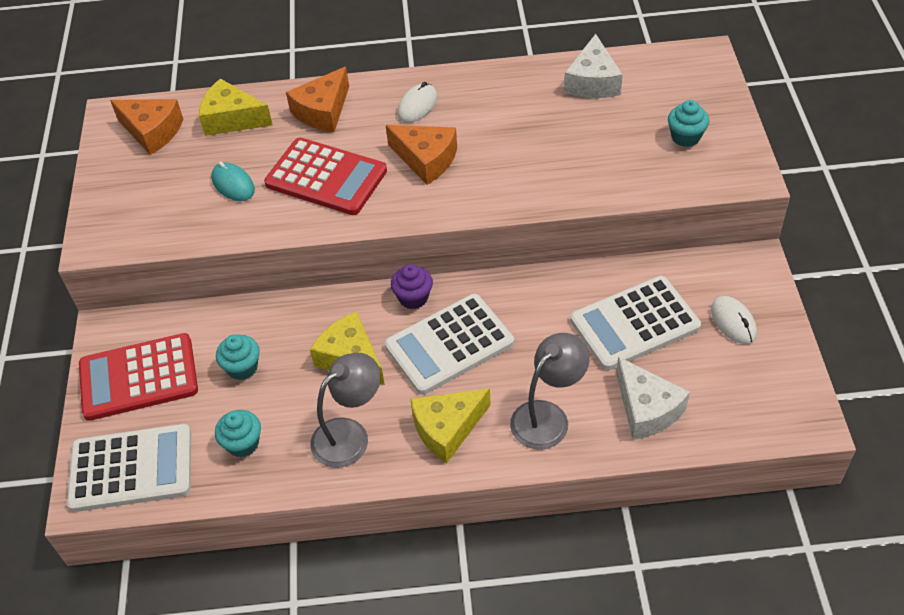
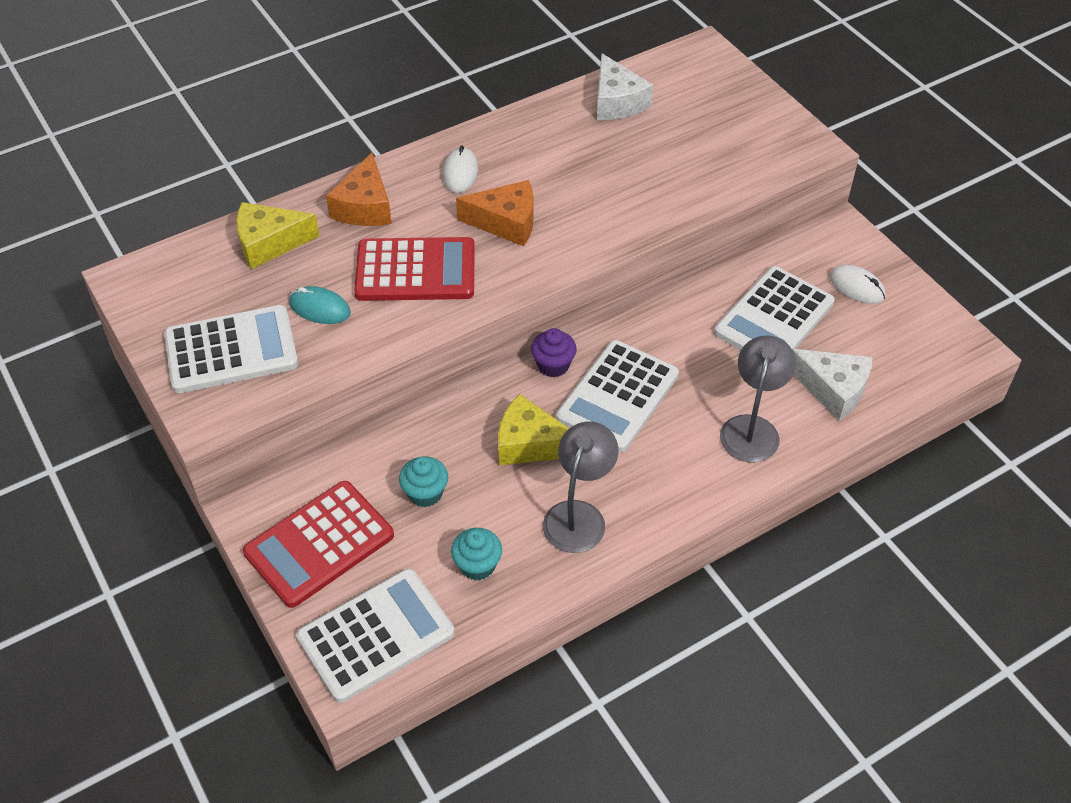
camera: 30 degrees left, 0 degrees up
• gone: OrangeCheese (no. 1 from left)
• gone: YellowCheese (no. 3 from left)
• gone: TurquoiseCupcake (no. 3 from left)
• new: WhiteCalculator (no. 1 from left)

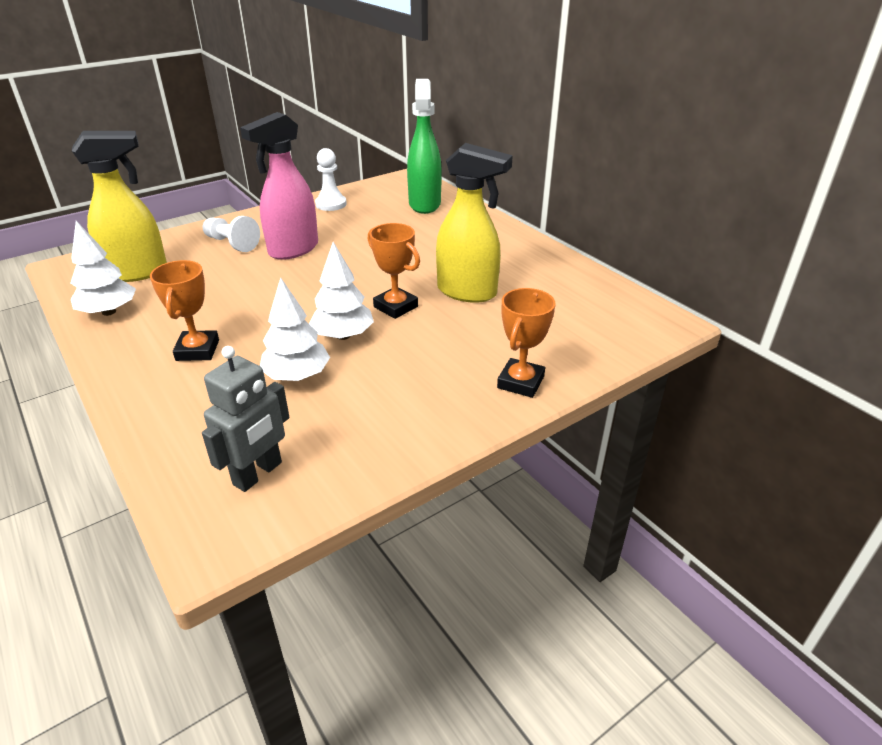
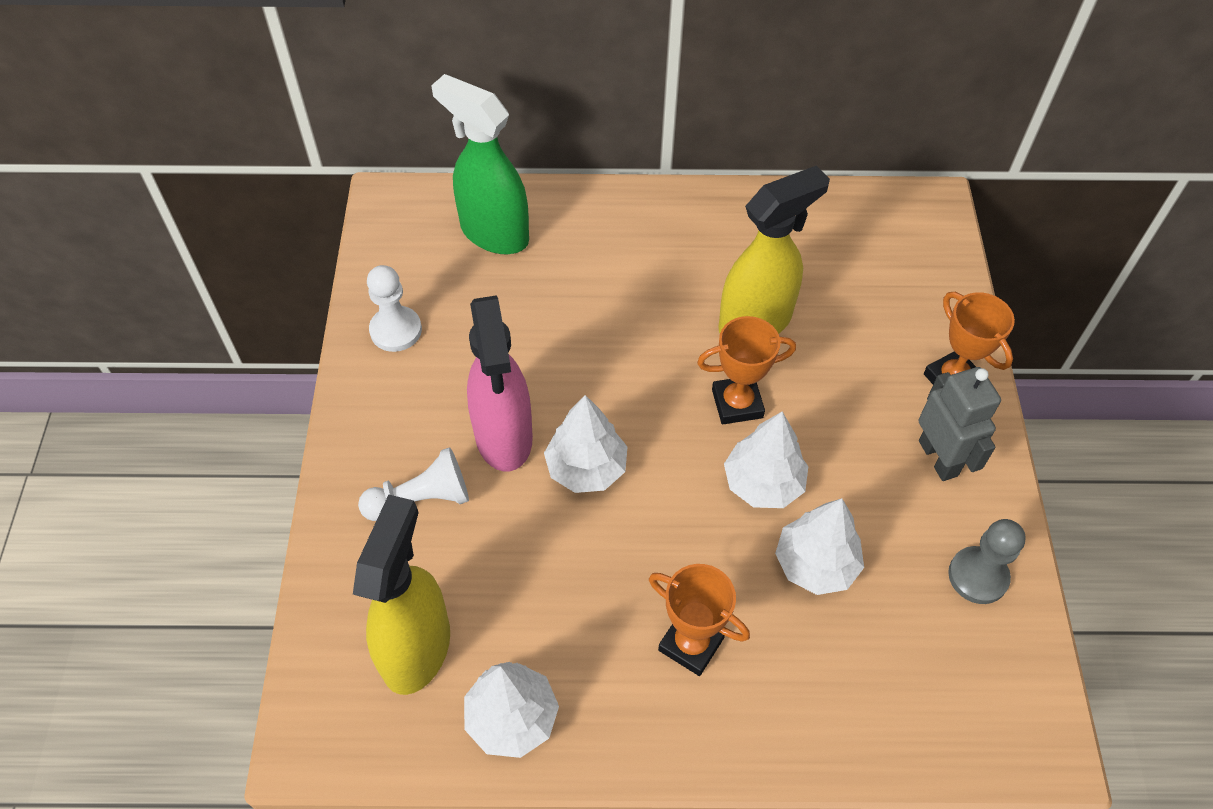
camera: 55 degrees left, 20 degrees up
• shifted: GreyRobot
• new: WhiteTree (no. 2 from left)
• new: GreyPawn

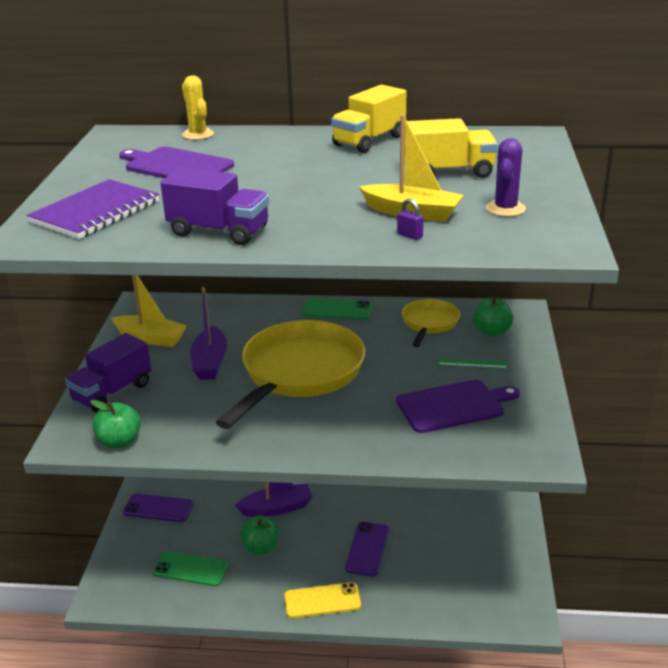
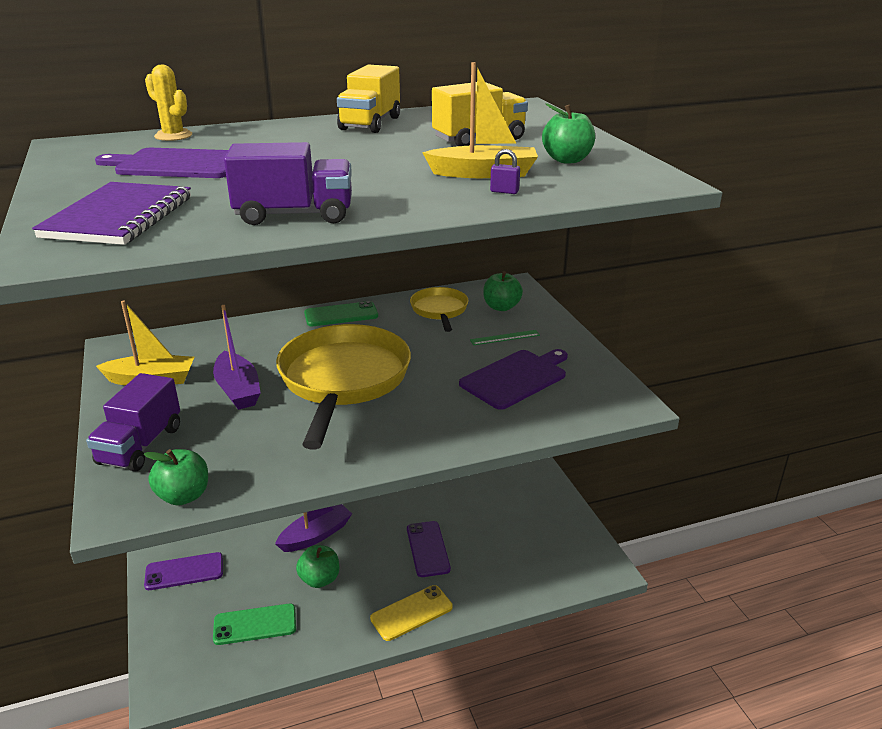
camera: 25 degrees left, 0 degrees up
• swapped: PurpleCactus to GreenApple (no. 4 from left)

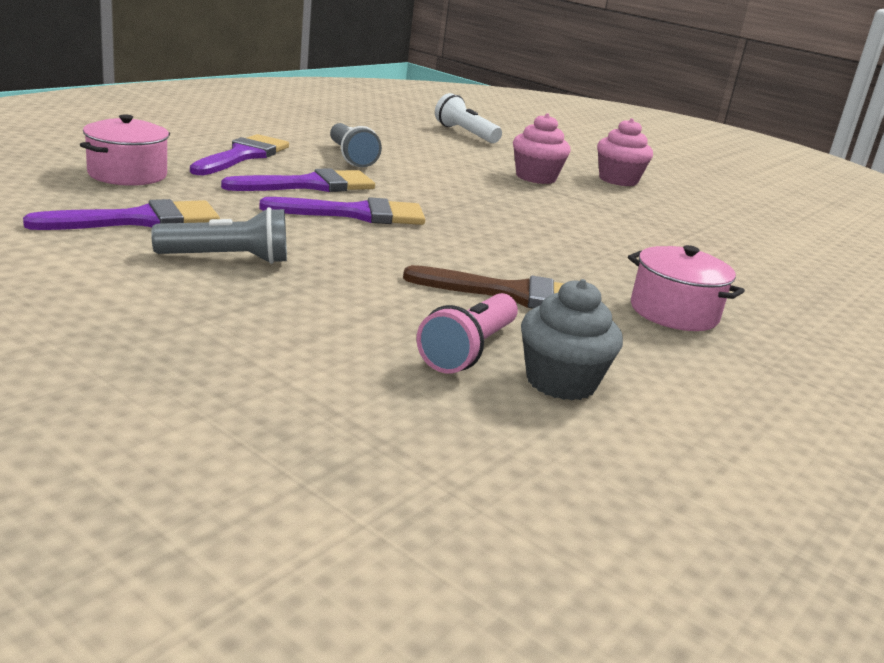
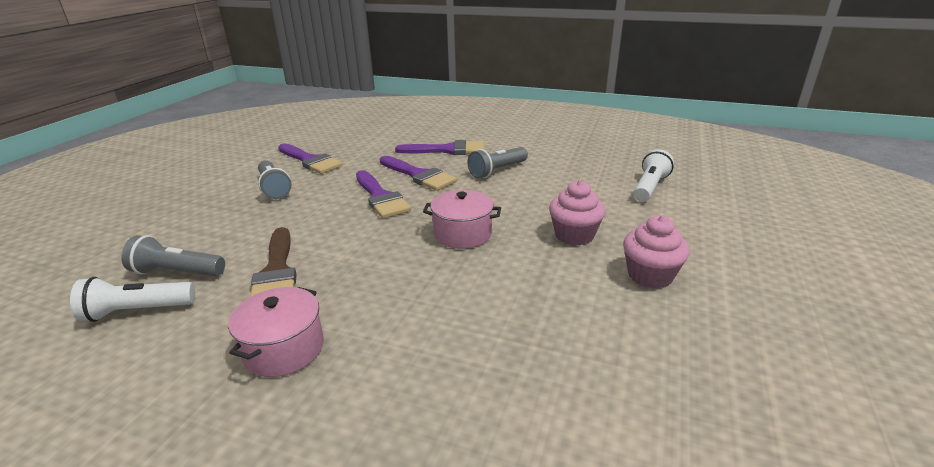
camera: 75 degrees right, 5 degrees up
• shifted: PinkPot (no. 1 from left in the first image) to PinkPot (no. 2 from left)
• repainted: PinkFlashlight to GreyFlashlight (no. 1 from left)
• swapped: GreyCupcake to WhiteFlashlight (no. 1 from left)

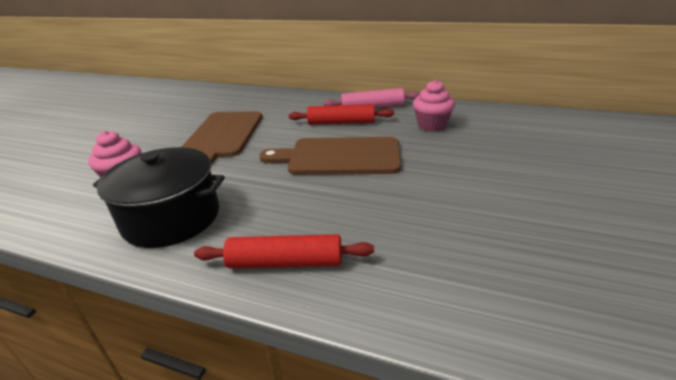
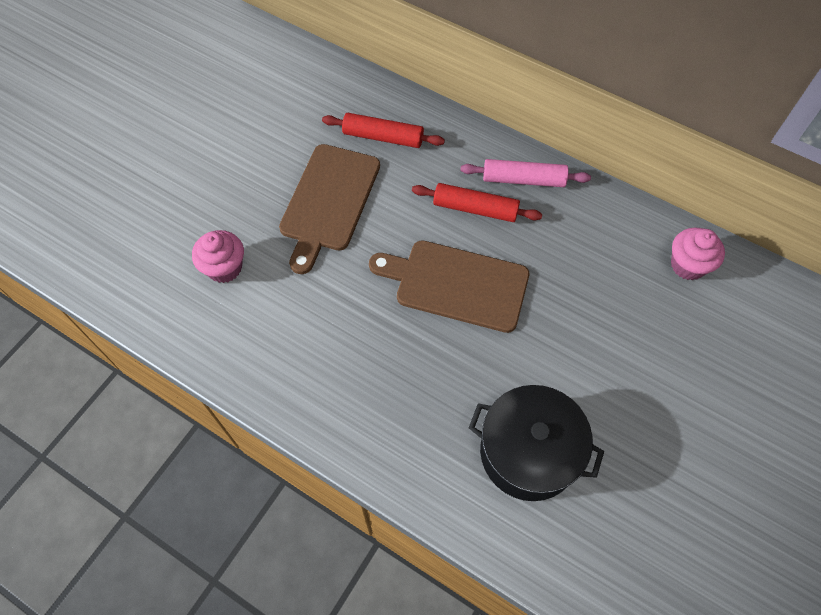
camera: 10 degrees right, 30 degrees up
• shifted: BlackPot
• shifted: RedRollingPin (no. 1 from left)
• shifted: PinkCupcake (no. 2 from left)

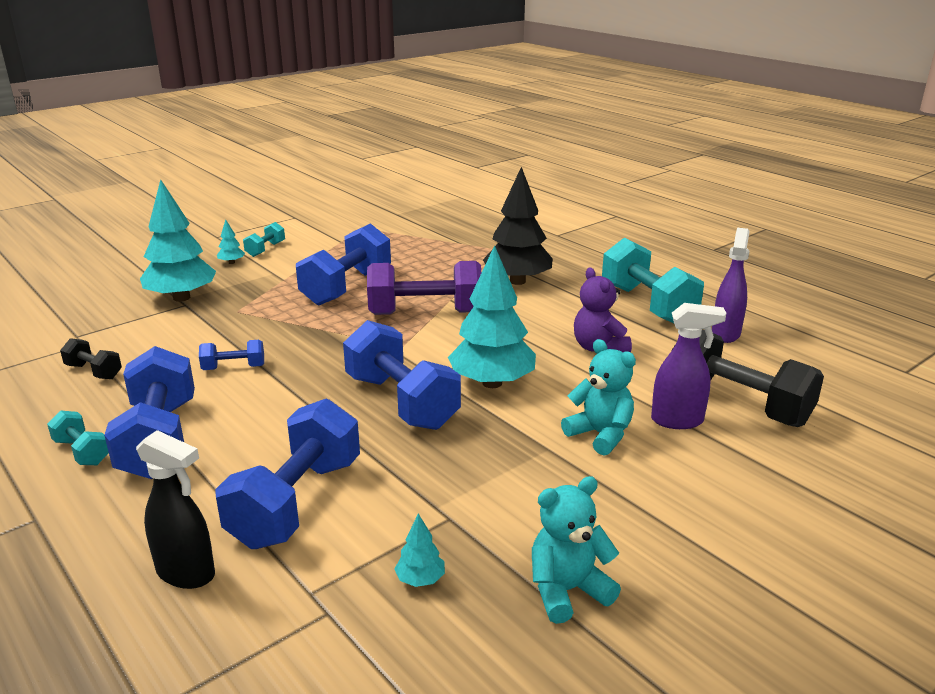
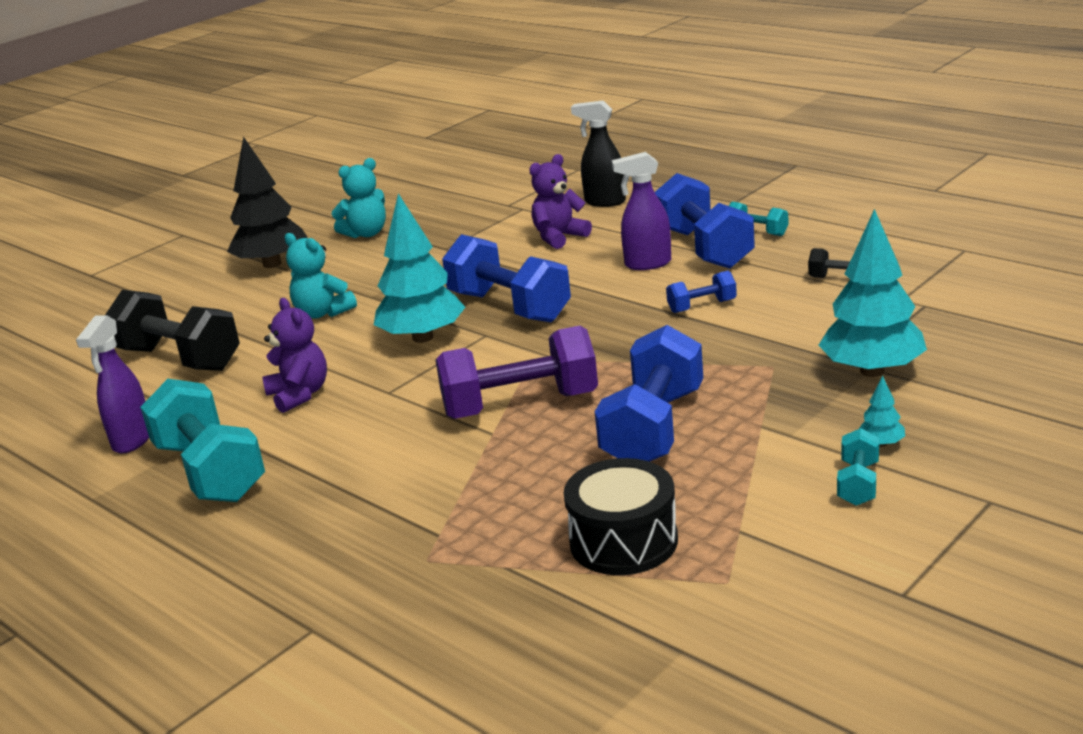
camera: 175 degrees right, 0 degrees up
• swapped: BlueDumbbell (no. 3 from left) to PurpleTeddyBear (no. 2 from left)
• gone: TurquoiseTree (no. 3 from left)
• shifted: BlackTree
• shifted: PurpleSprayBottle (no. 1 from left in the first image) to PurpleSprayBottle (no. 2 from left)
• new: BlackDrum

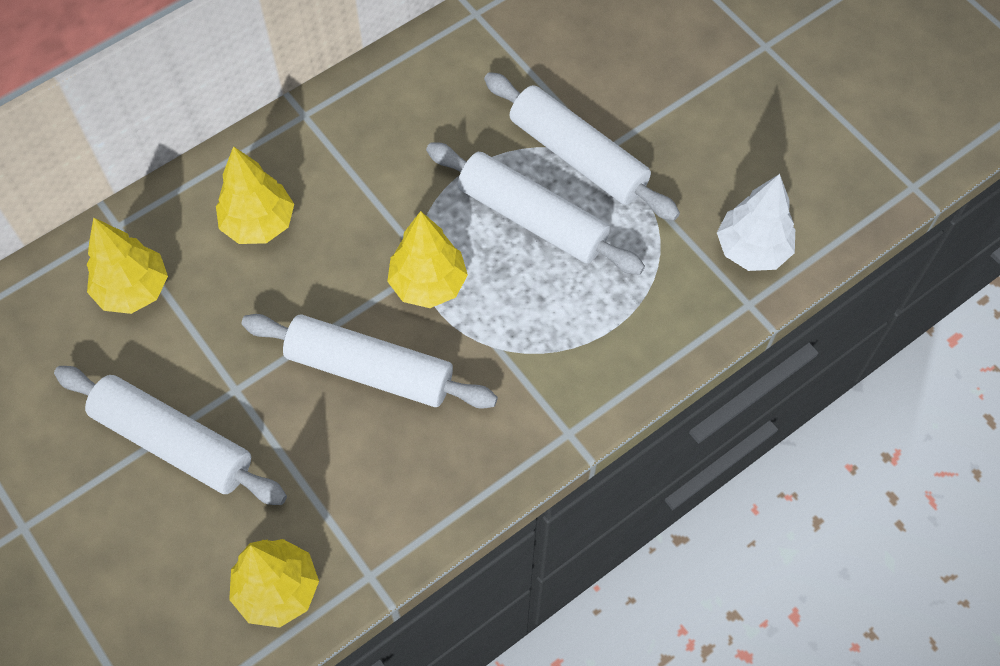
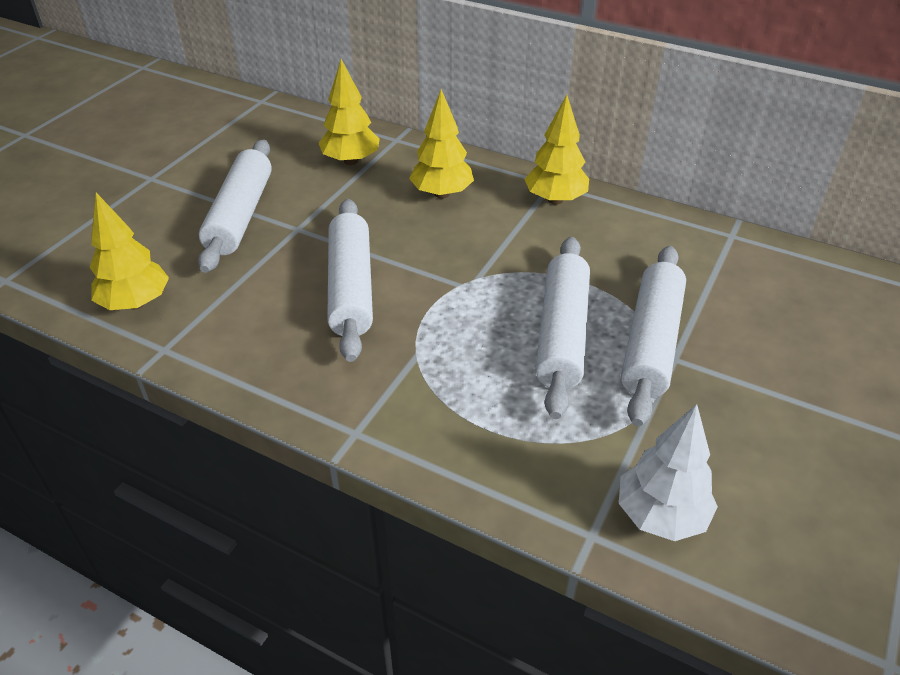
camera: 65 degrees right, 20 degrees down
• shifted: YellowTree (no. 4 from left)

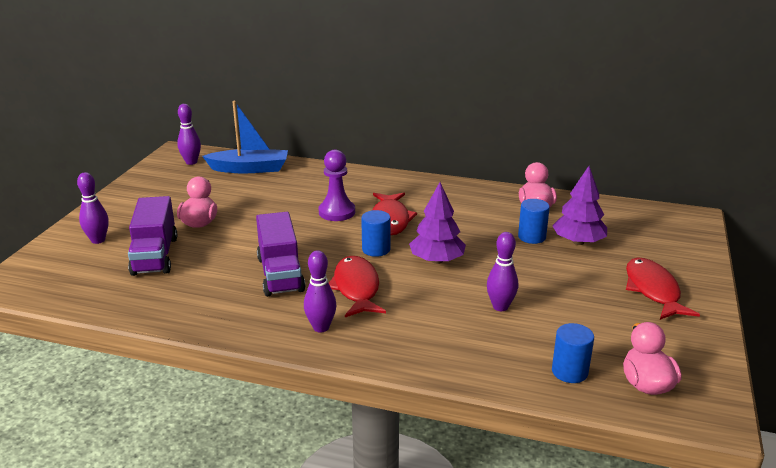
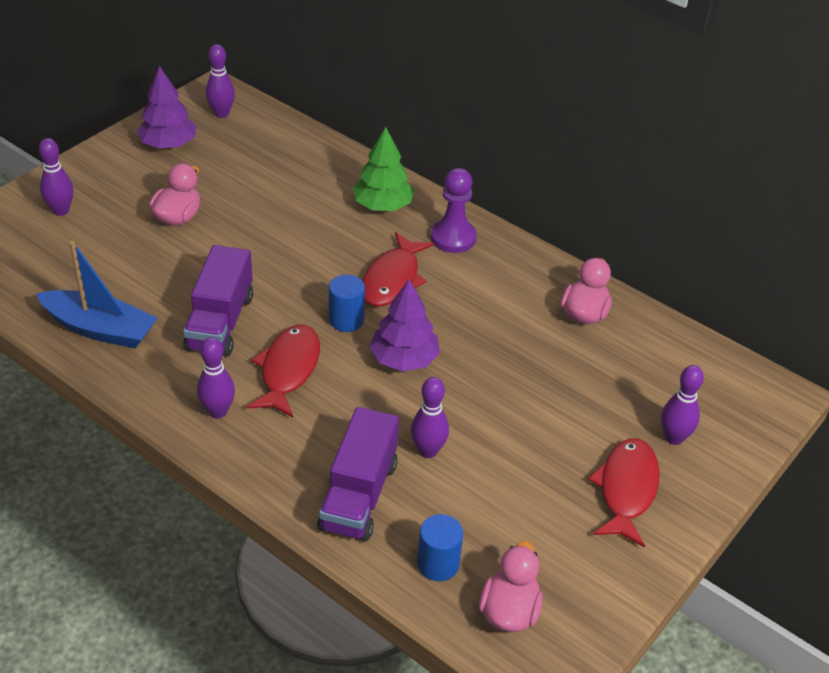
camera: 20 degrees right, 15 degrees up
• shifted: PurpleTruck (no. 1 from left in the first image) to PurpleTruck (no. 2 from left)
• shifted: BlueBoat
• shifted: PurplePawn
• gone: BlueCylinder (no. 2 from left)
• shifted: PurpleTree (no. 2 from left in the first image) to PurpleTree (no. 1 from left)
• new: GreenTree
• new: PurpleBowlingPin (no. 5 from left)

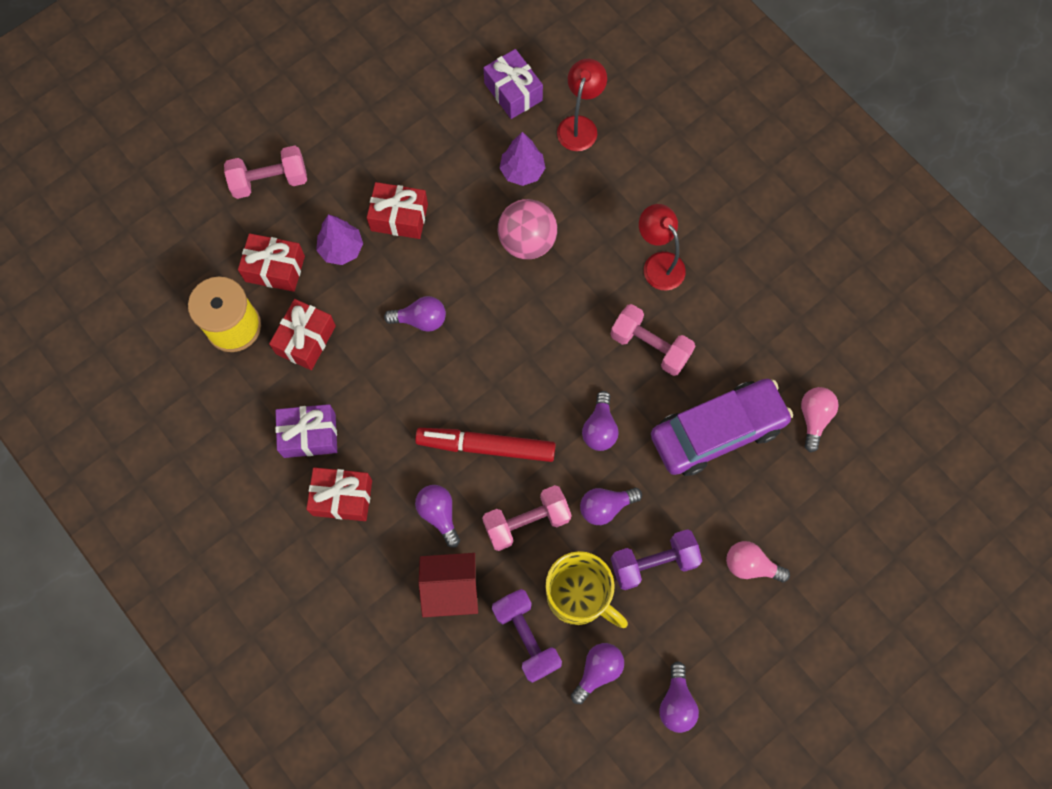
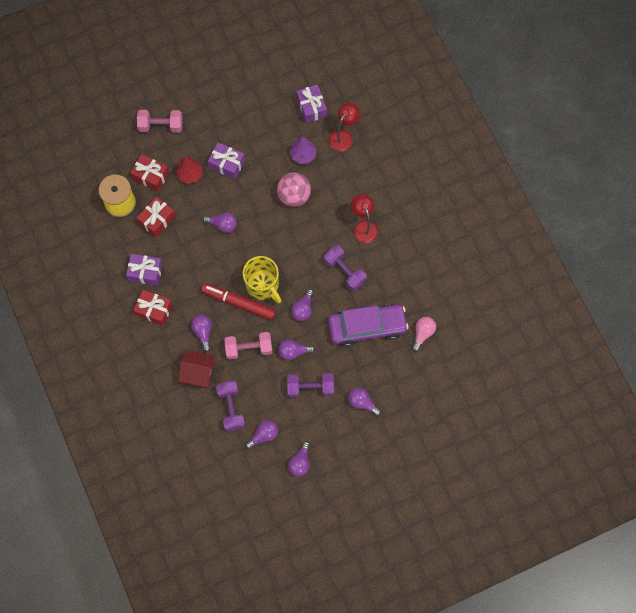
camera: 15 degrees right, 0 degrees up
• repainted: PurpleTree (no. 1 from left) to RedTree
• repainted: RedGift (no. 4 from left) to PurpleGift (no. 2 from left)
• shifted: YellowMug
• repainted: PinkDumbbell (no. 3 from left) to PurpleDumbbell (no. 3 from left)
• repainted: PinkLightBulb (no. 1 from left) to PurpleLightBulb (no. 7 from left)

